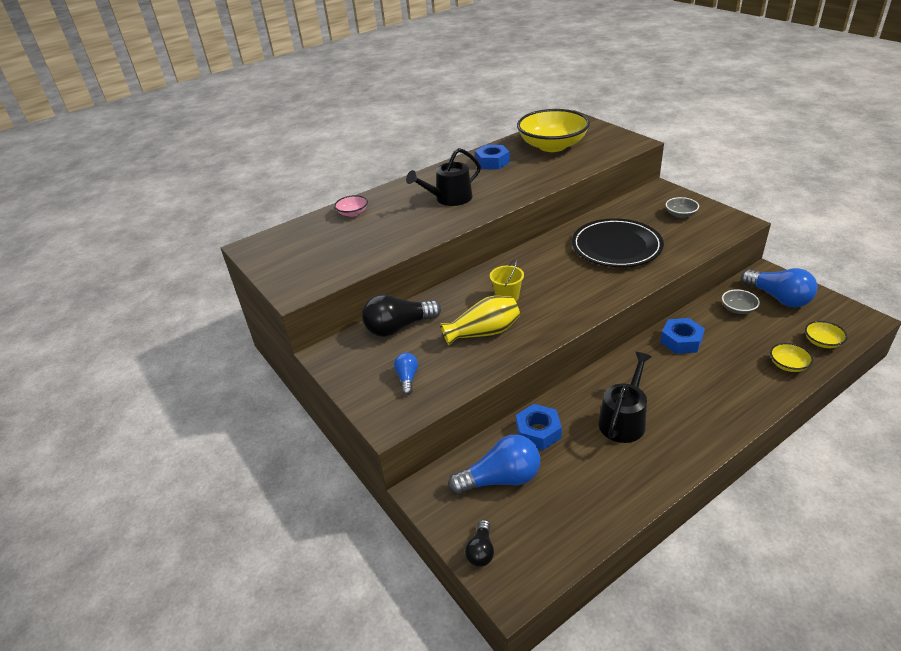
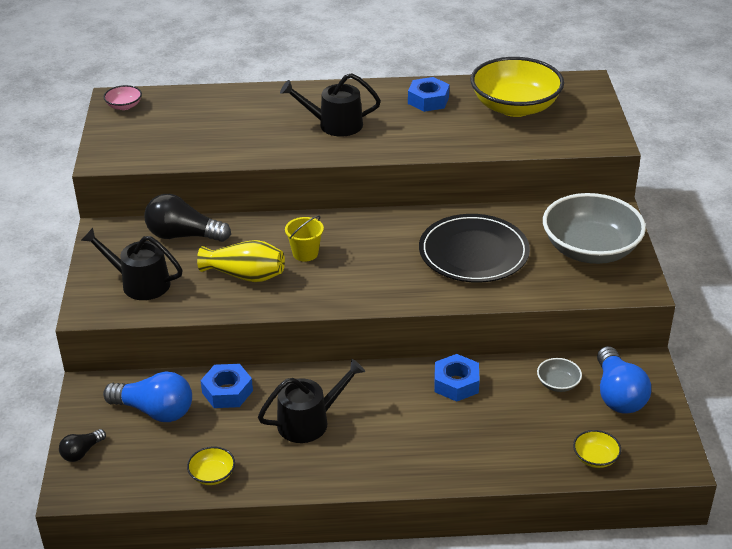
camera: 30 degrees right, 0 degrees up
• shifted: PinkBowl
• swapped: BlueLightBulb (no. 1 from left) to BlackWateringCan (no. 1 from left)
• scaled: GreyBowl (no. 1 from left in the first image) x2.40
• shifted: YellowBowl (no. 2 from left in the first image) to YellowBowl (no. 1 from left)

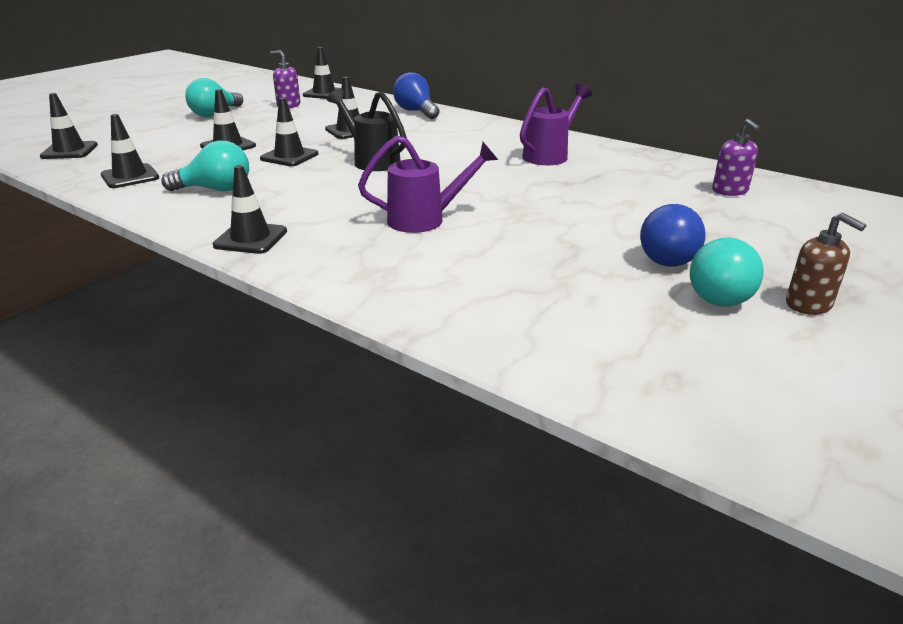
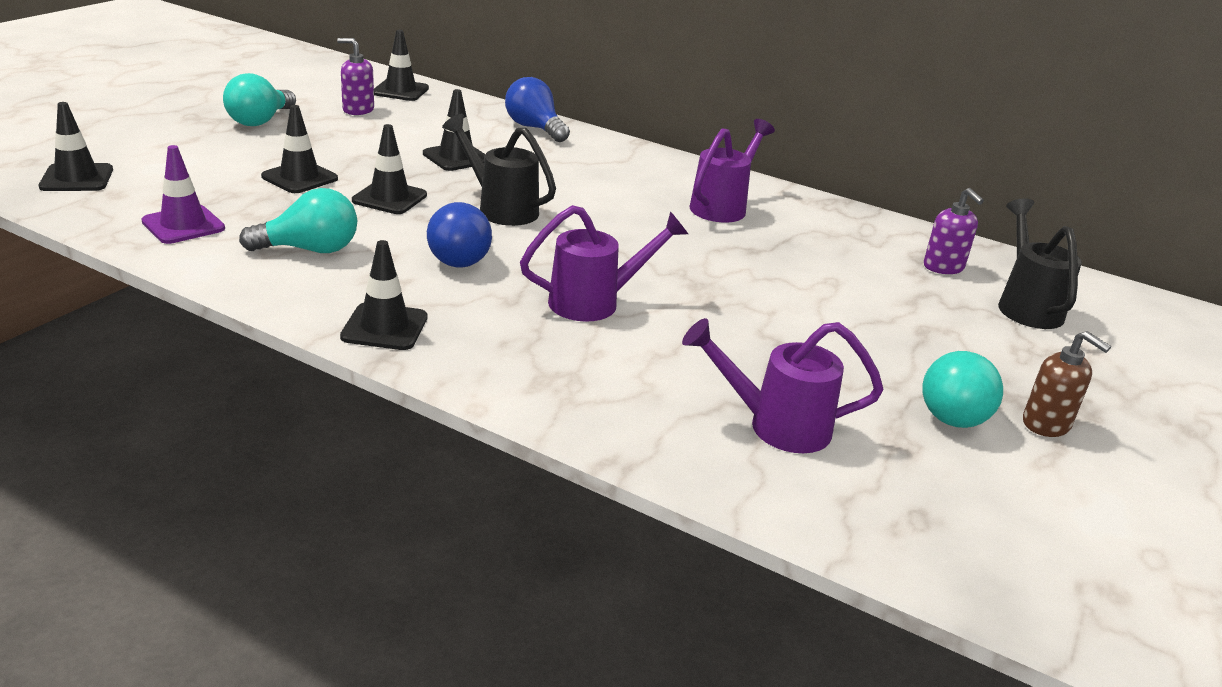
camera: 10 degrees left, 0 degrees up
• repainted: BlackTrafficCone (no. 2 from left) to PurpleTrafficCone
• shifted: BlueLightBulb (no. 2 from left in the first image) to BlueLightBulb (no. 1 from left)
• new: PurpleWateringCan (no. 3 from left)
• new: BlackWateringCan (no. 2 from left)

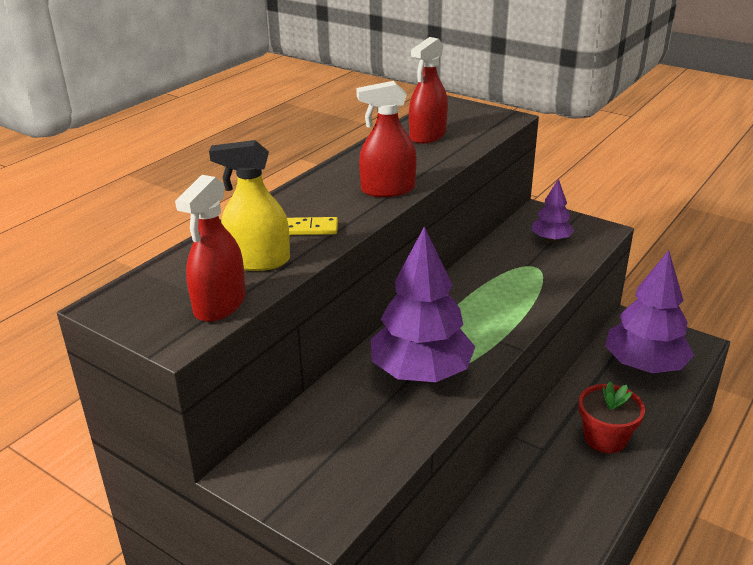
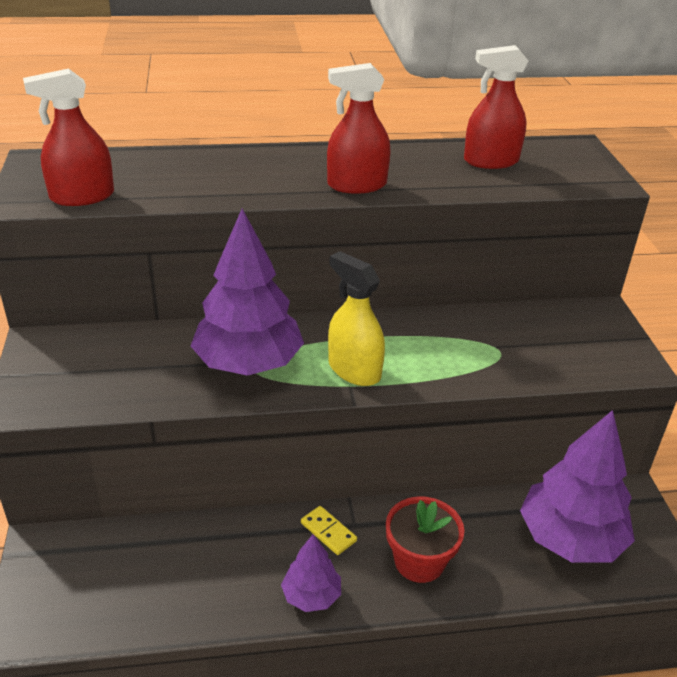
camera: 45 degrees right, 5 degrees up
• shifted: YellowSprayBottle
• shifted: YellowDomino
• rotated: RedSprayBottle (no. 2 from left) 45 degrees counterclockwise
• shifted: PurpleTree (no. 2 from left)

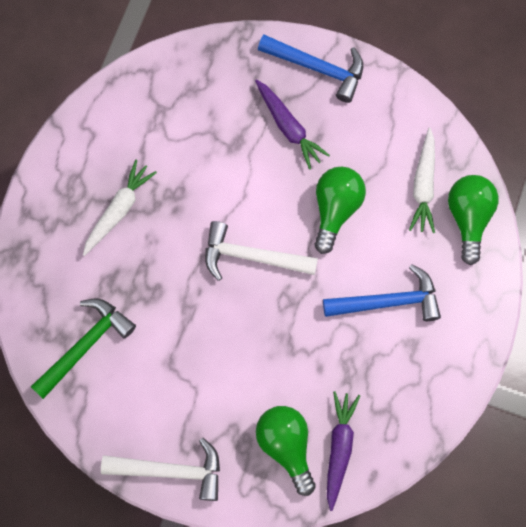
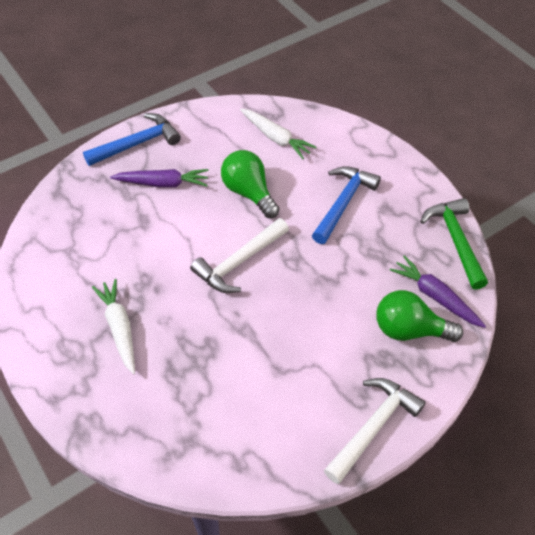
camera: 55 degrees left, 20 degrees down
• shifted: GreenHammer
• gone: GreenLightBulb (no. 3 from left)

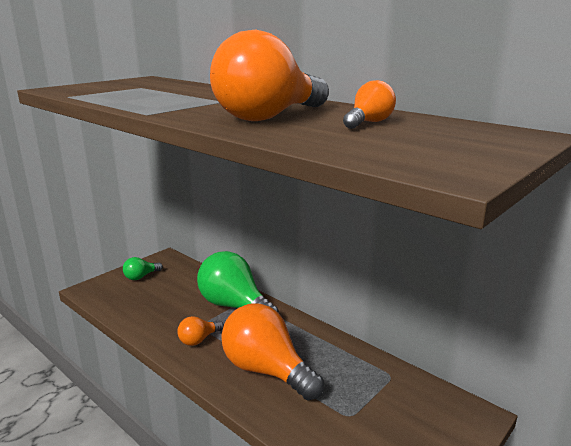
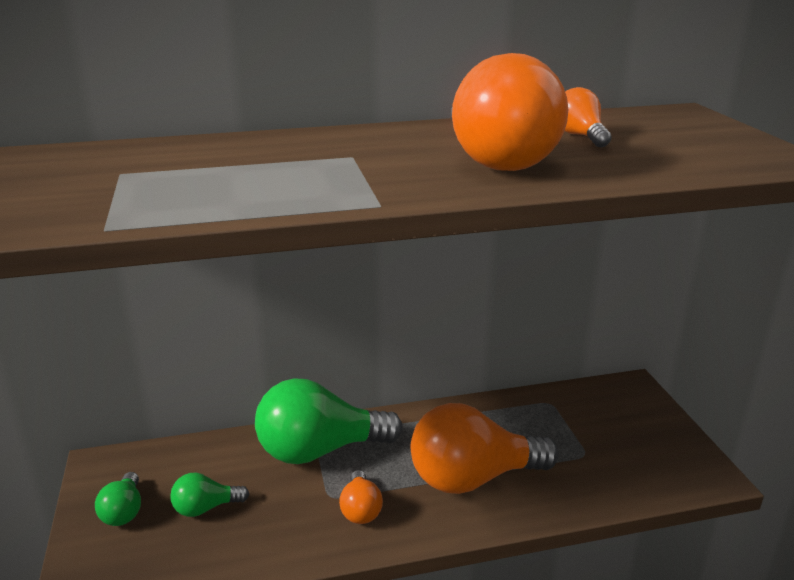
camera: 55 degrees left, 5 degrees up
• new: GreenLightBulb (no. 2 from left)

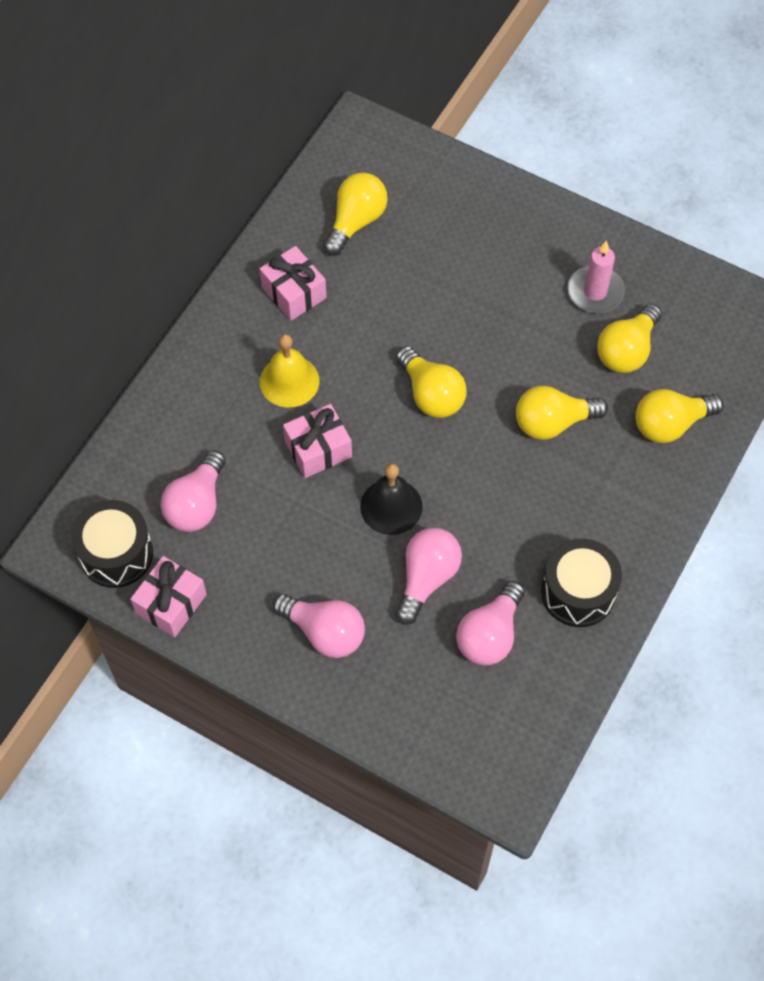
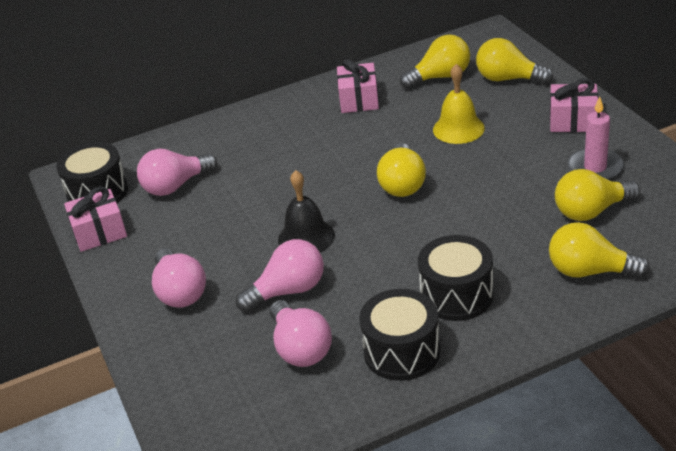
camera: 40 degrees right, 25 degrees down
• shifted: YellowBell
• shifted: PinkGift (no. 3 from left)
• rotated: PinkLightBulb (no. 4 from left) 90 degrees counterclockwise
• shifted: YellowLightBulb (no. 3 from left)
• new: BlackDrum (no. 3 from left)

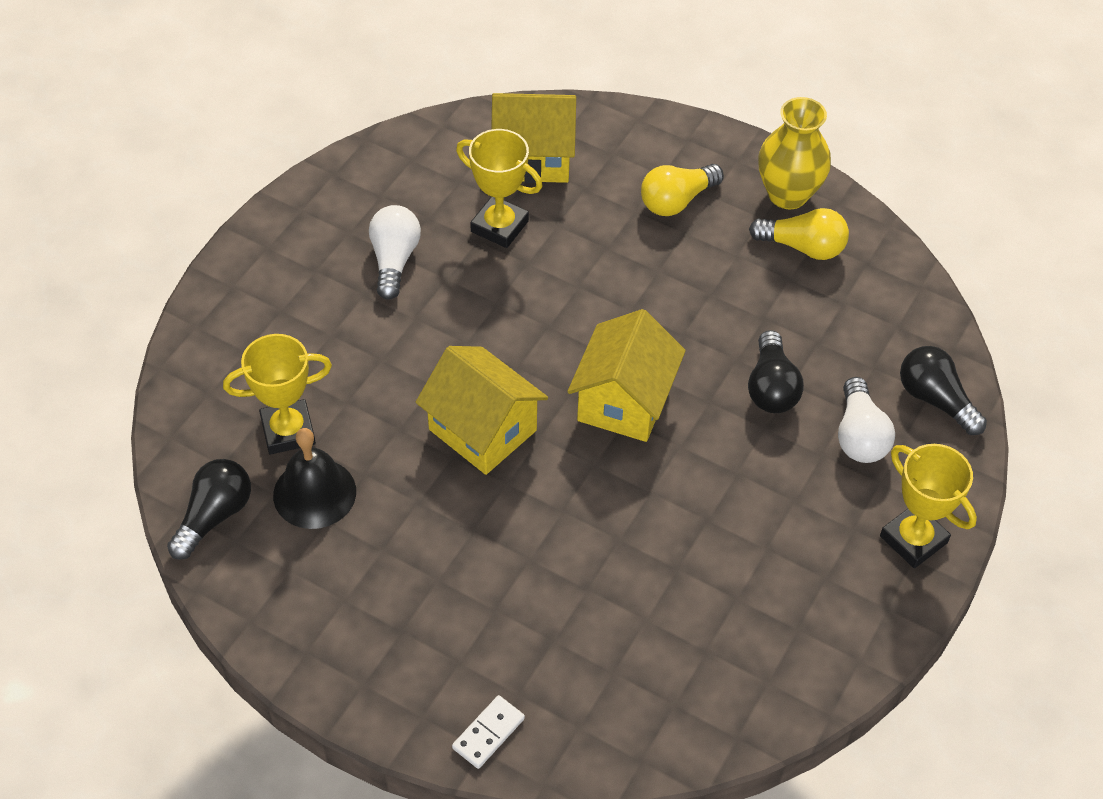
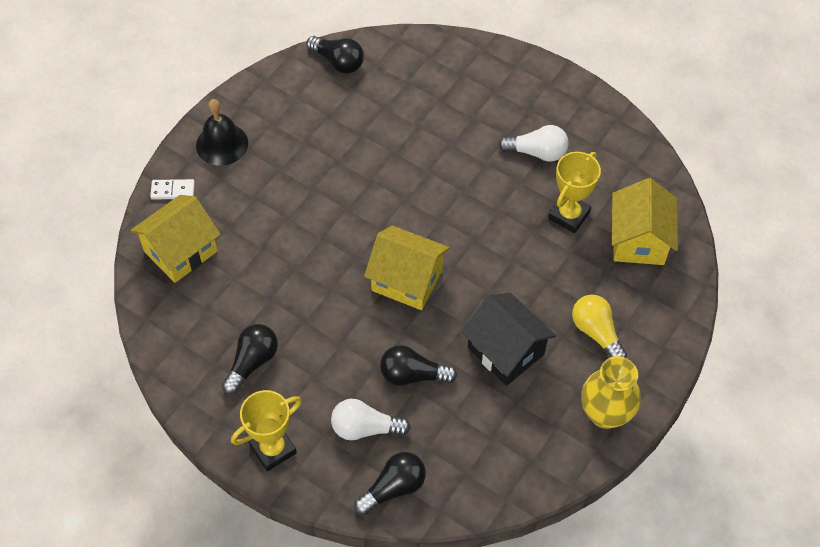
camera: 95 degrees right, 5 degrees up
• gone: YellowTrophy (no. 1 from left)
• shifted: BlackBell
• shifted: YellowHouse (no. 1 from left)
• rotated: WhiteDomino 45 degrees counterclockwise
• gone: YellowLightBulb (no. 2 from left)
• new: BlackLightBulb (no. 1 from left)
• new: BlackHouse

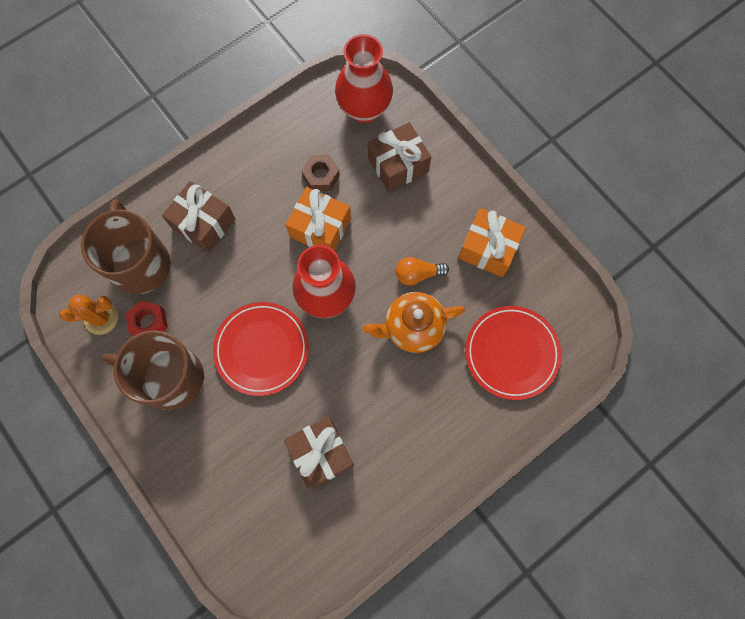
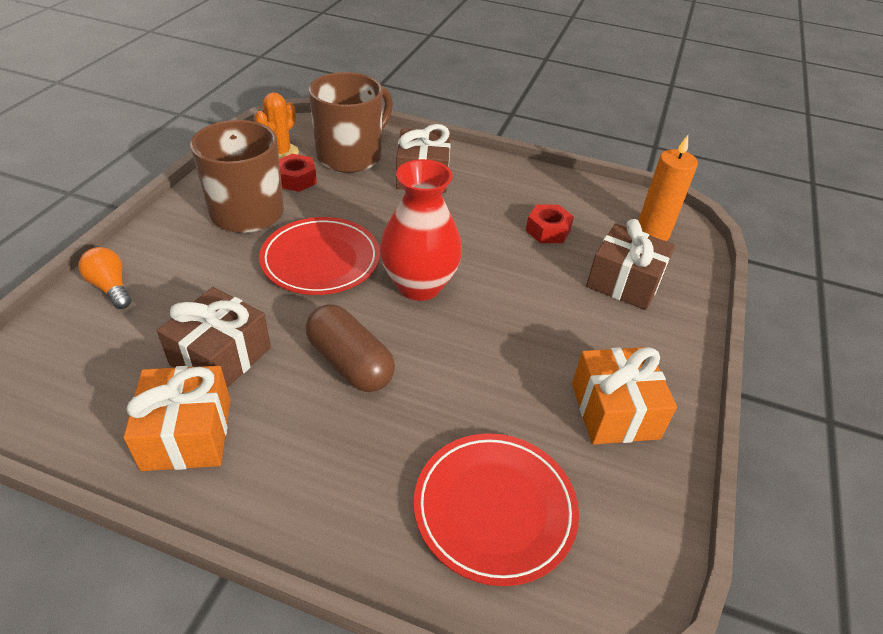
camera: 55 degrees right, 30 degrees down
• rotated: OrangeCactus 75 degrees clockwise
• shifted: OrangeGift (no. 1 from left)
• repainted: BrownNut to RedNut (no. 2 from left)
• swapped: RedVase (no. 2 from left) to OrangeCandle
• gone: OrangeTeapot
• shifted: OrangeLightBulb
• new: BrownCapsule

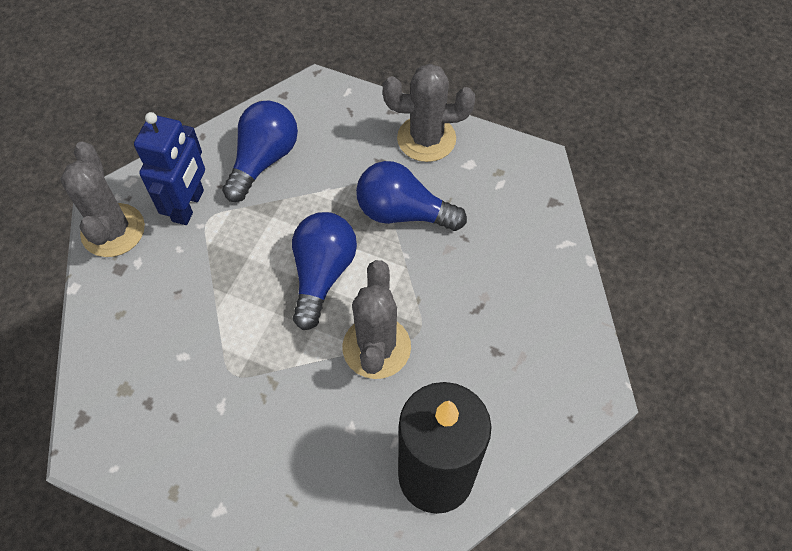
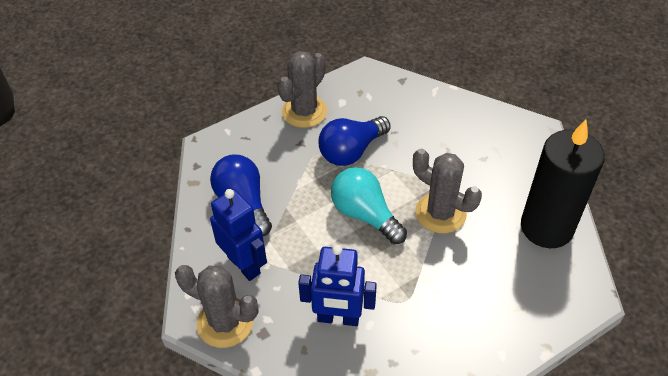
camera: 55 degrees left, 10 degrees down
• repainted: BlueLightBulb (no. 2 from left) to TurquoiseLightBulb
• new: BlueRobot (no. 2 from left)

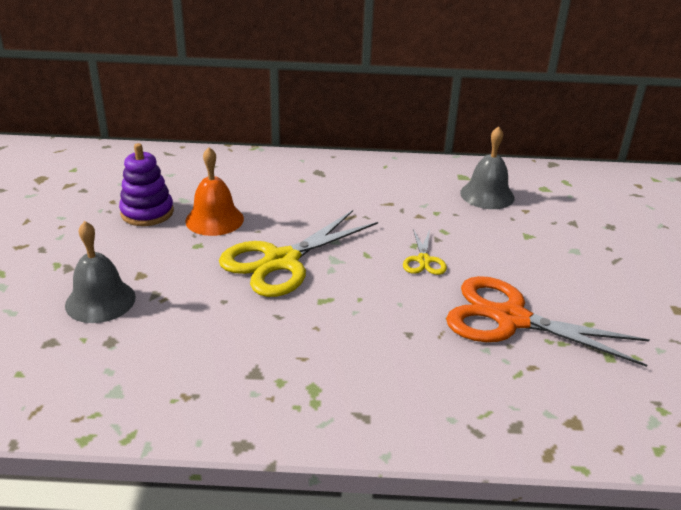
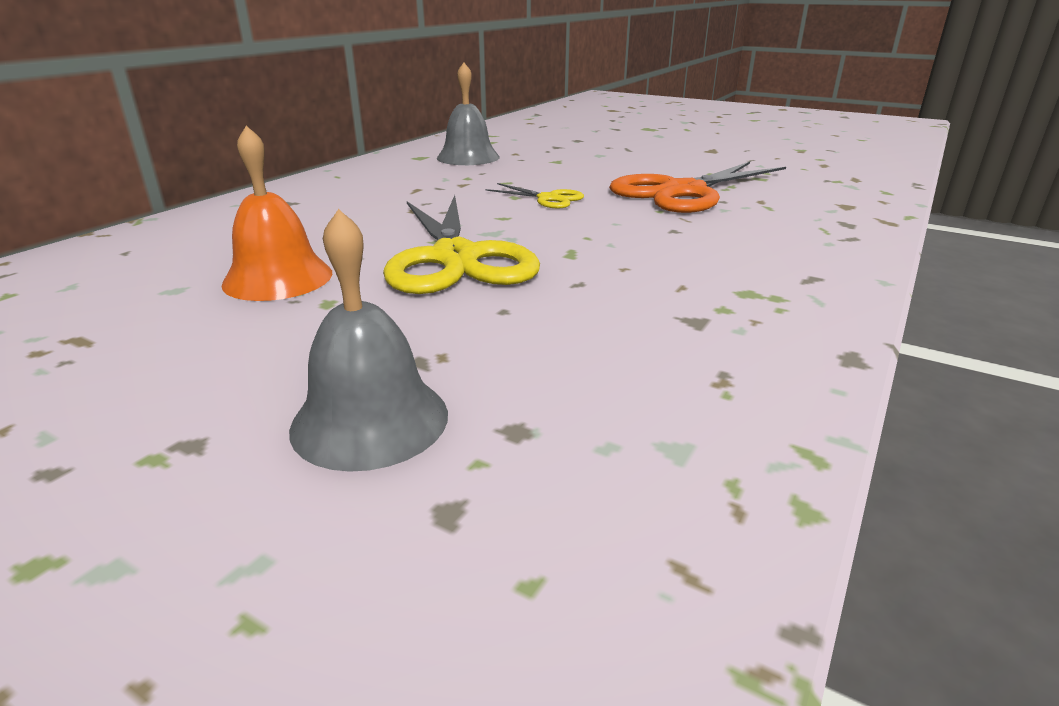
camera: 60 degrees left, 5 degrees down
• gone: PurpleStackingToy

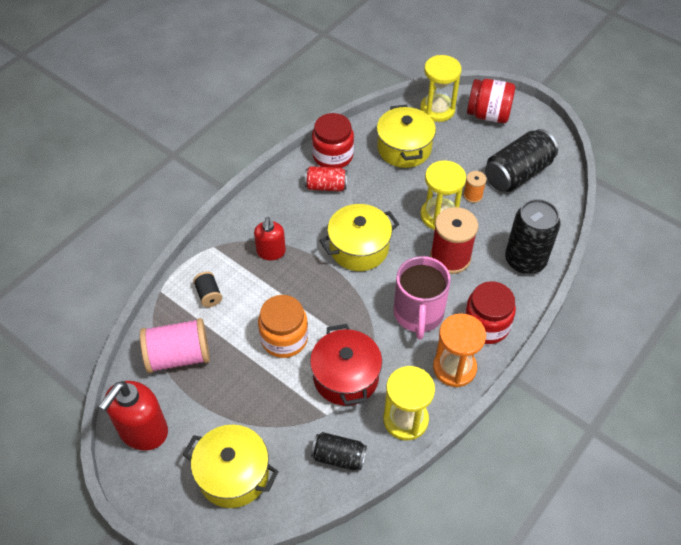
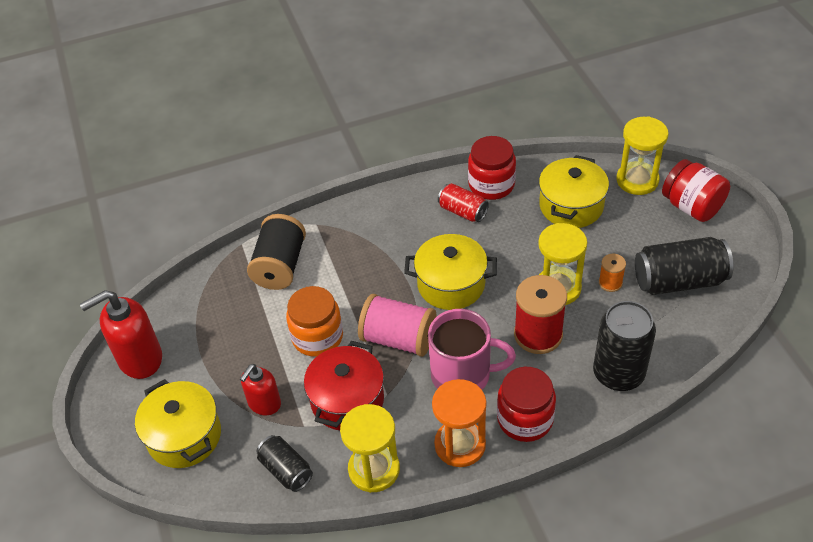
camera: 35 degrees right, 5 degrees down
• shifted: PinkSpool
• scaled: BlackSpool x1.98
• shifted: RedSoapDispenser (no. 2 from left)
• rotated: PinkMug 120 degrees counterclockwise

